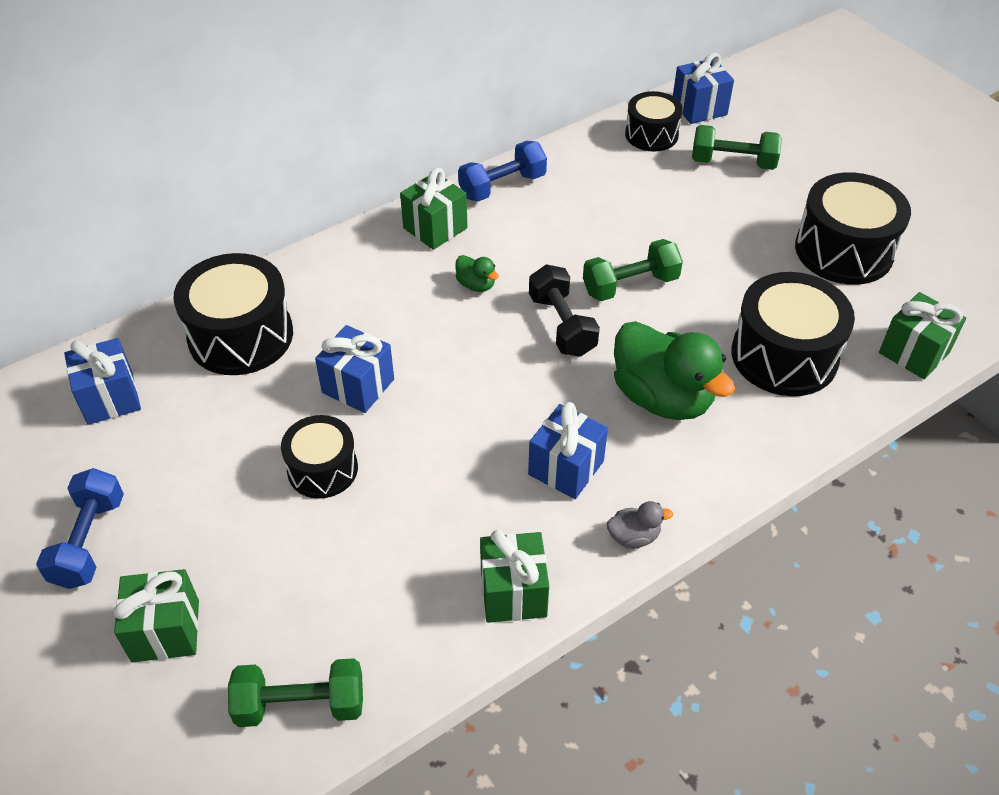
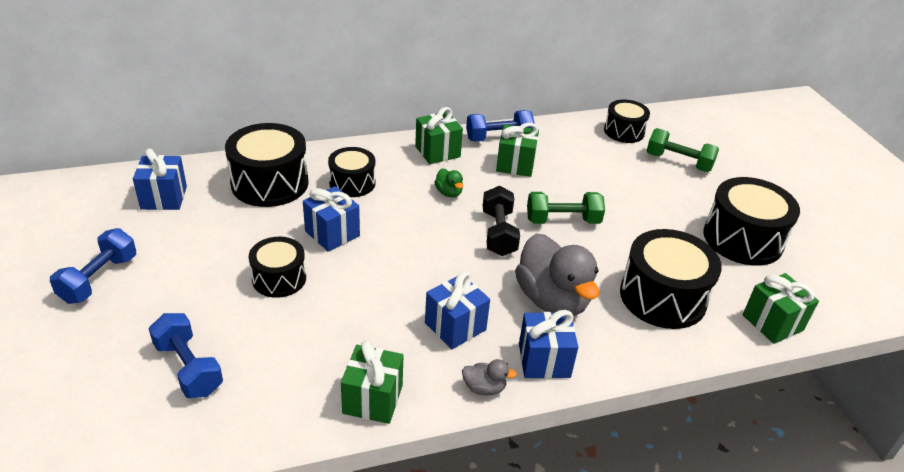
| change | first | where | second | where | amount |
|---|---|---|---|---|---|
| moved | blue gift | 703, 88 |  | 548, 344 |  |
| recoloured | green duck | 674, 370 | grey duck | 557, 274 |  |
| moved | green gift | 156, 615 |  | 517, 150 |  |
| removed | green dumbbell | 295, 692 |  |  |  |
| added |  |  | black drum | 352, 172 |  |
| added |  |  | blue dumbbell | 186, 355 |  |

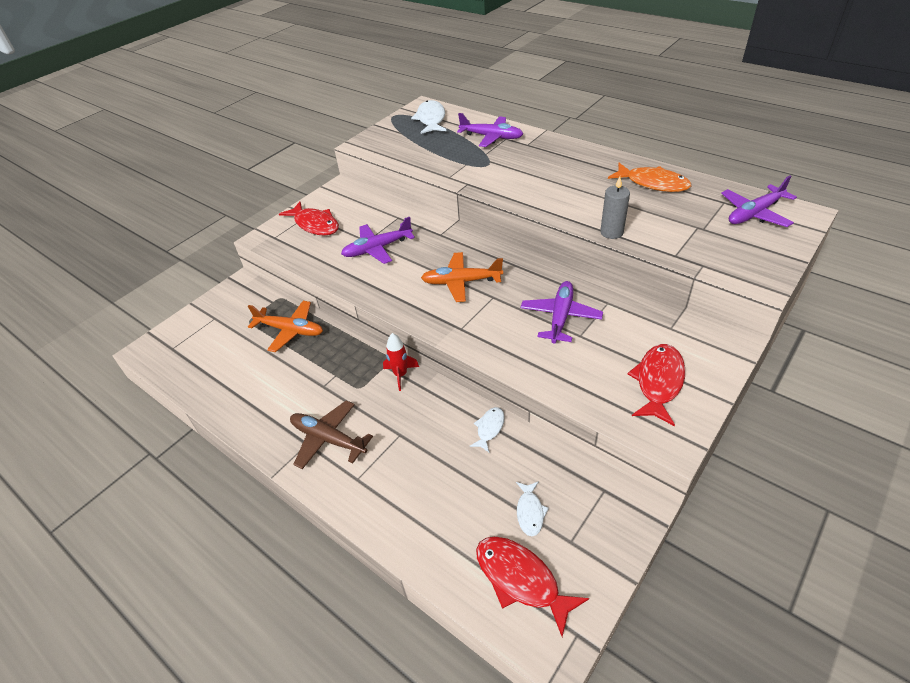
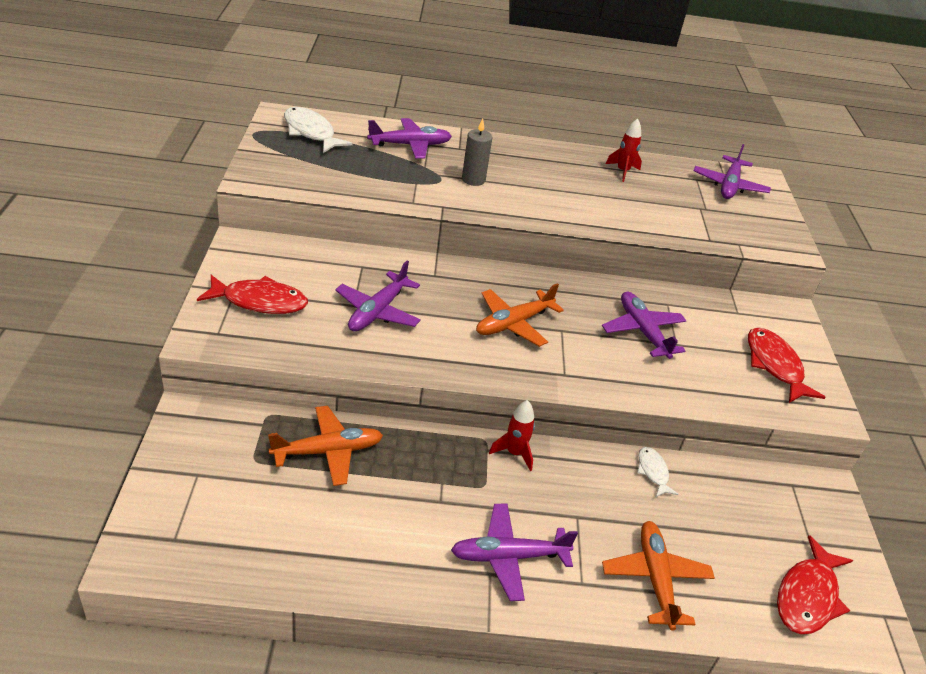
| change | first | where | second | where | amount |
|---|---|---|---|---|---|
| replaced | orange fish | 649, 177 | red rocket | 624, 150 |  |
| moved | grey candle | 615, 208 |  | 477, 152 |  |
| recoloured | brown plane | 331, 434 | purple plane | 514, 552 |  |
| removed | white fish | 532, 508 |  |  |  |
| turned | red fish | 532, 586 |  | 815, 584 | 60 degrees counterclockwise |
| added |  |  | orange plane | 658, 576 |  |

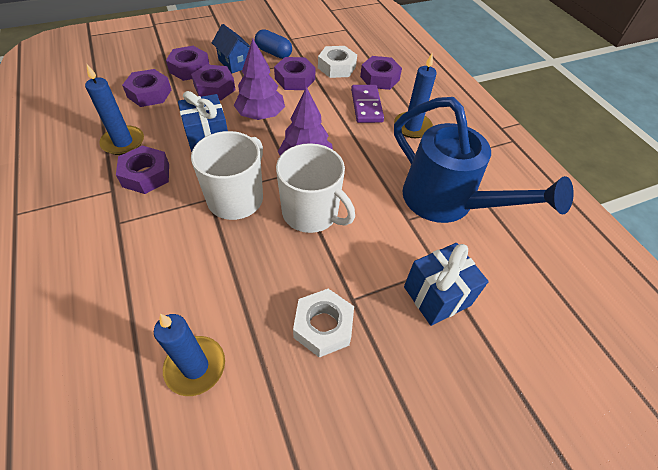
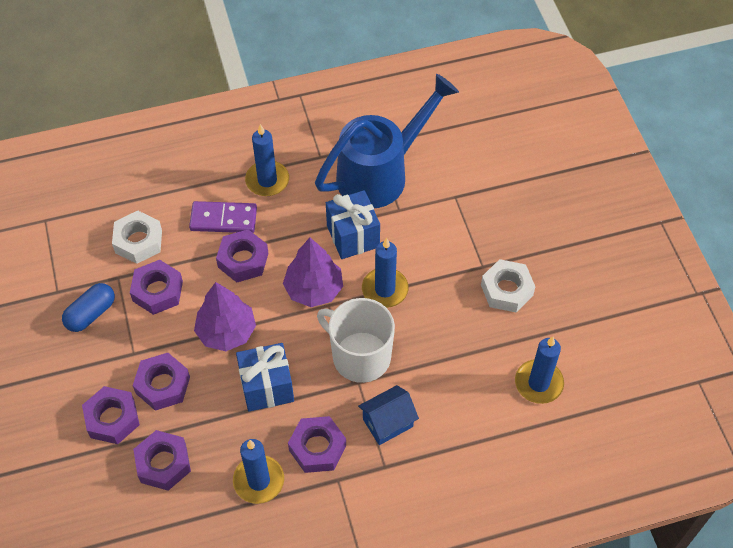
| change | first | where | second | where | amount |
|---|---|---|---|---|---|
| moved | blue house | 231, 48 |  | 388, 415 |  |
| moved | purple nut | 381, 73 |  | 242, 256 |  |
| replaced | white mug | 315, 188 | blue candle | 385, 273 |  |
| moved | blue gift | 446, 284 |  | 353, 224 |  |

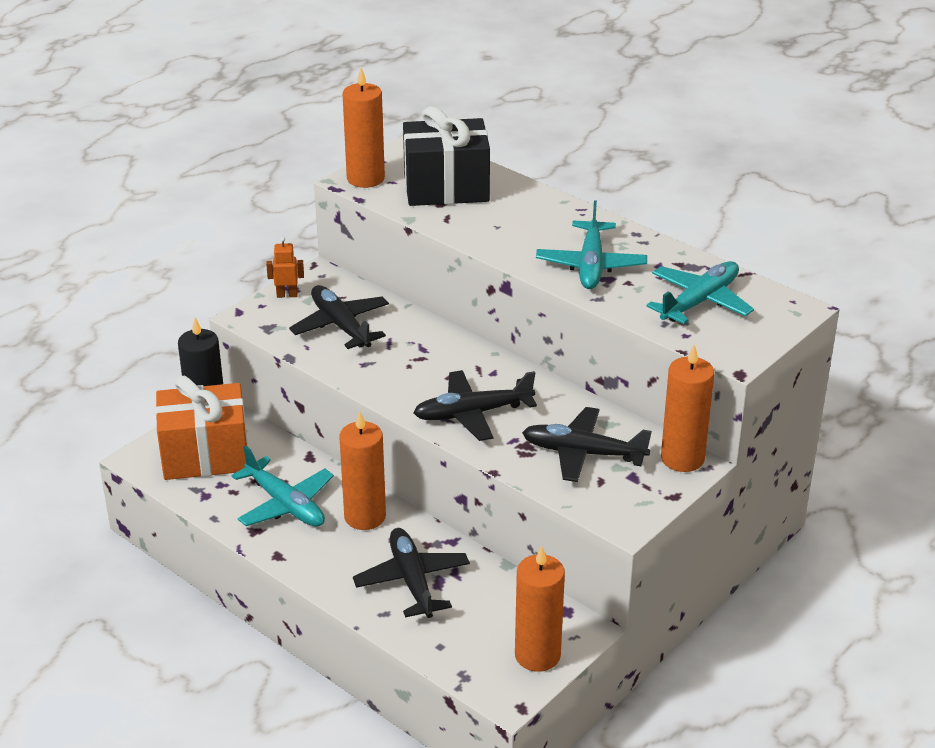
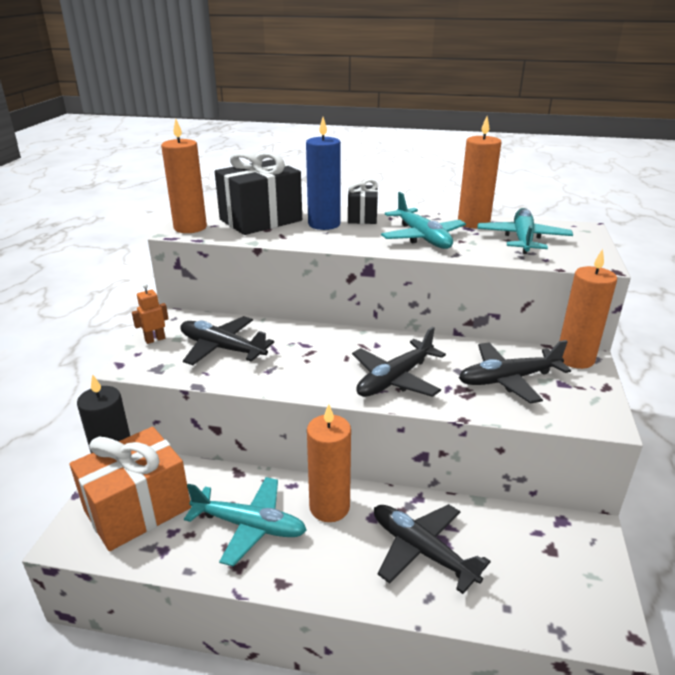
| change | first | where | second | where | amount |
|---|---|---|---|---|---|
| moved | orange candle | 540, 609 |  | 479, 172 |  |
| added |  |  | blue candle | 323, 173 |  |
| added |  |  | black gift | 363, 201 |  |

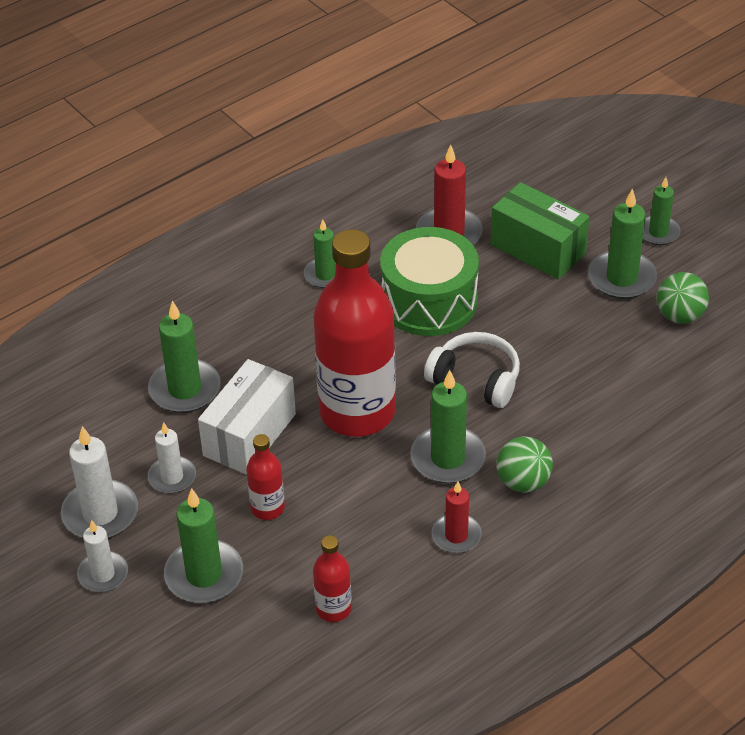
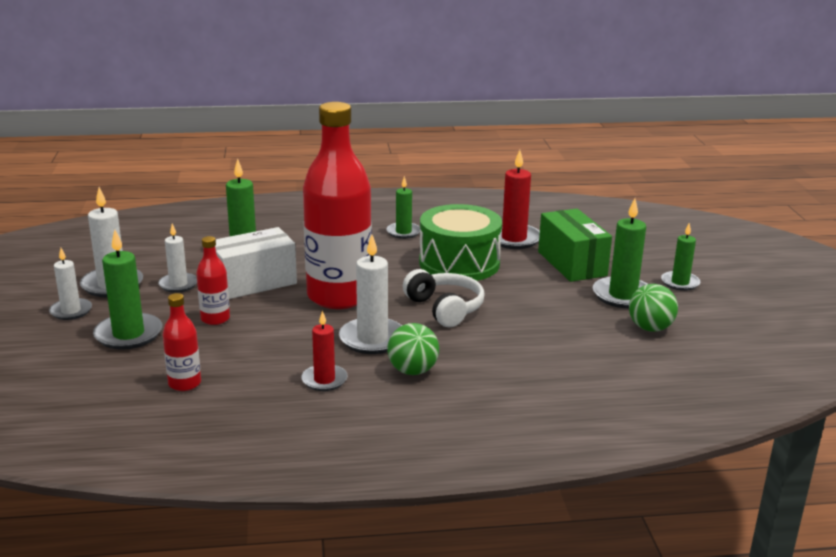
| change | first | where | second | where | amount |
|---|---|---|---|---|---|
| recoloured | green candle | 448, 426 | white candle | 370, 294 |  |

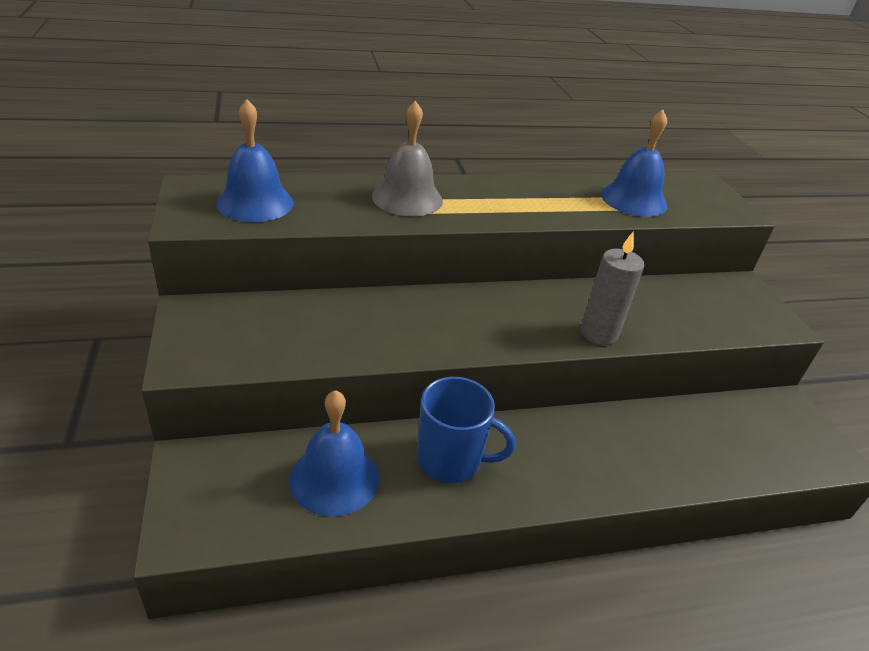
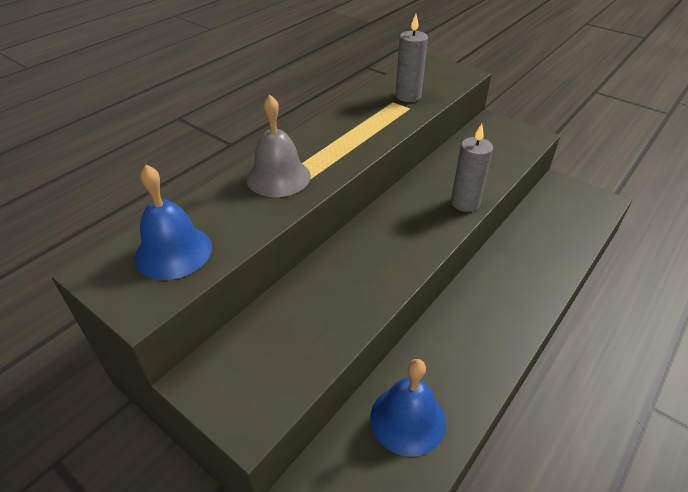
| change | first | where | second | where | amount |
|---|---|---|---|---|---|
| replaced | blue bell | 634, 163 | grey candle | 411, 58 |  |
| removed | blue mug | 466, 430 |  |  |  |

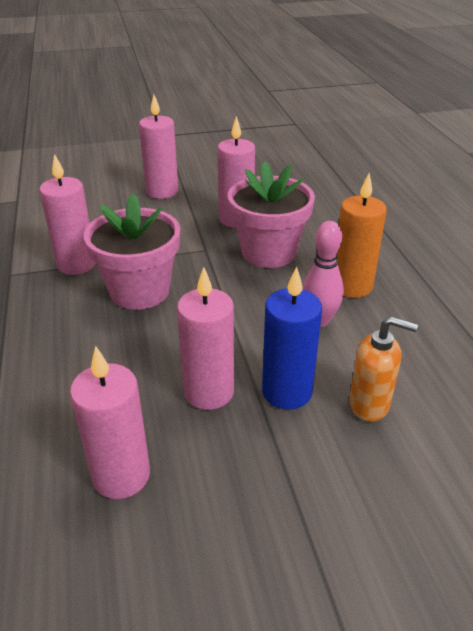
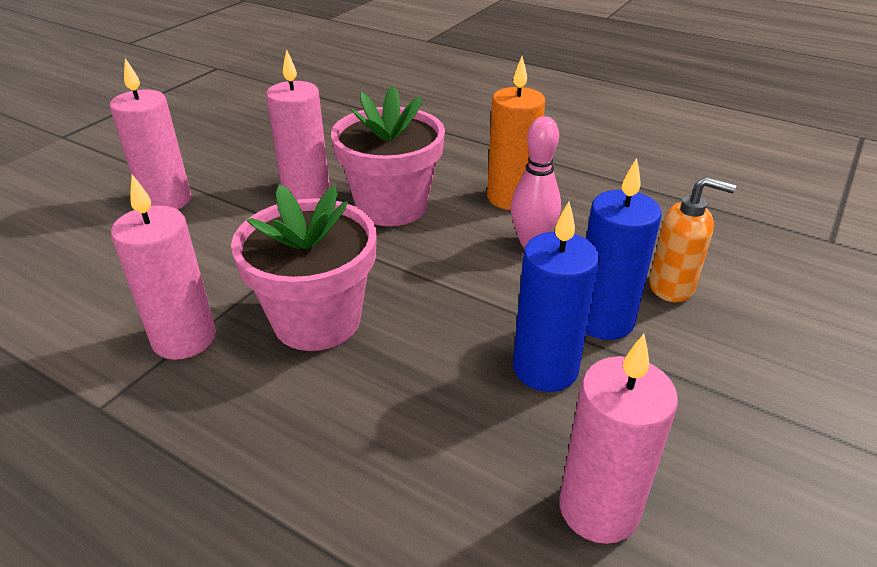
| change | first | where | second | where | amount |
|---|---|---|---|---|---|
| recoloured | pink candle | 205, 338 | blue candle | 556, 297 |  |
| turned | orange soap dispenser | 383, 369 |  | 692, 239 | 45 degrees clockwise |

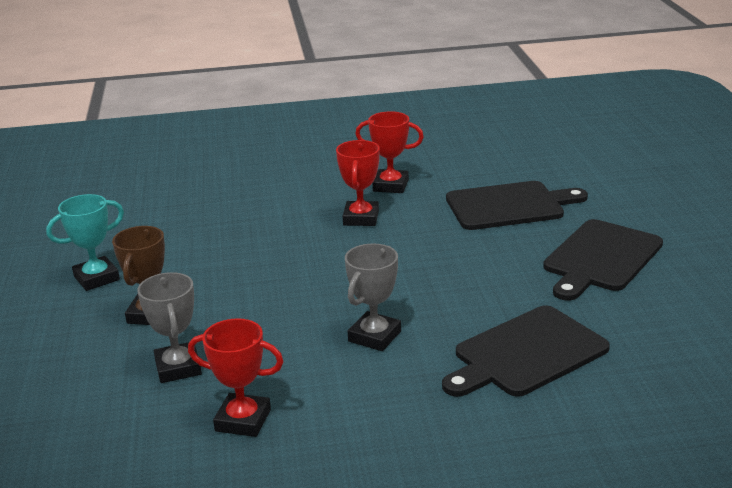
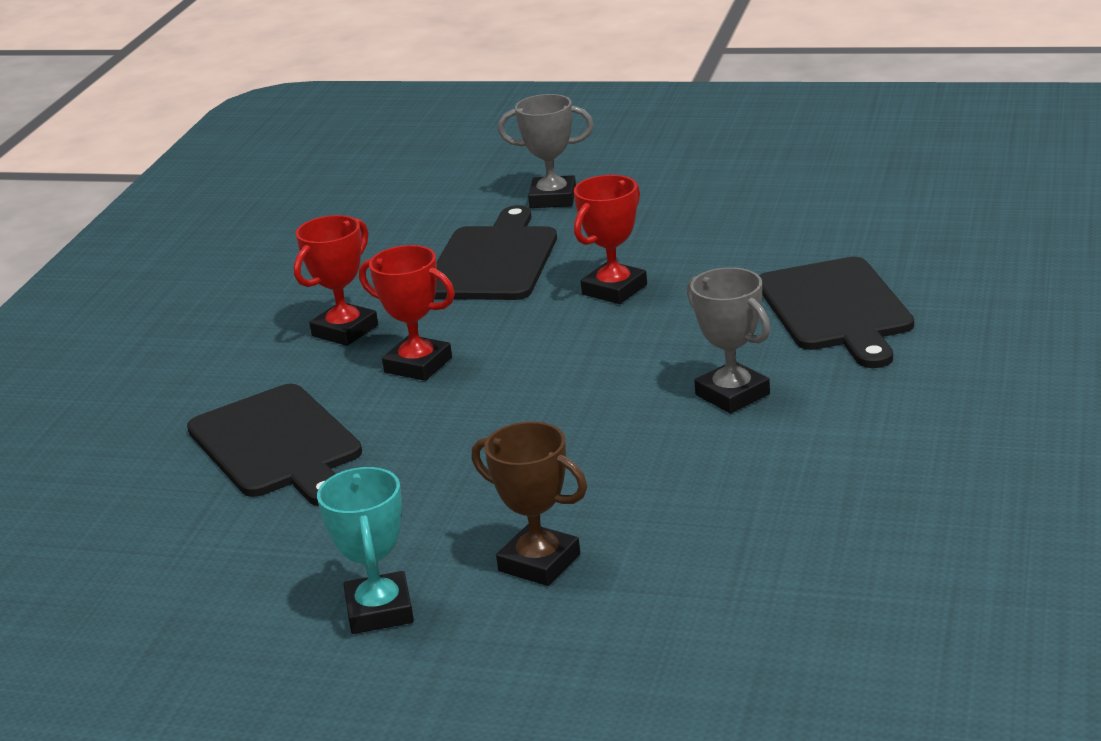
| change | first | where | second | where | amount |
|---|---|---|---|---|---|
| moved | black cutting board | 603, 260 |  | 274, 445 |  |
| moved | grey trophy | 169, 327 |  | 546, 151 |  |
| moved | red trophy | 236, 377 |  | 610, 239 |  |

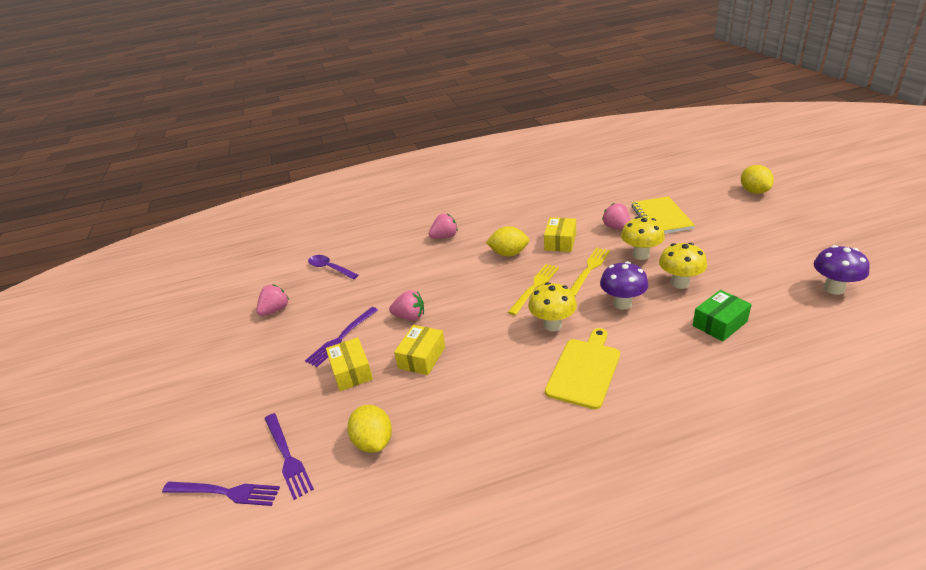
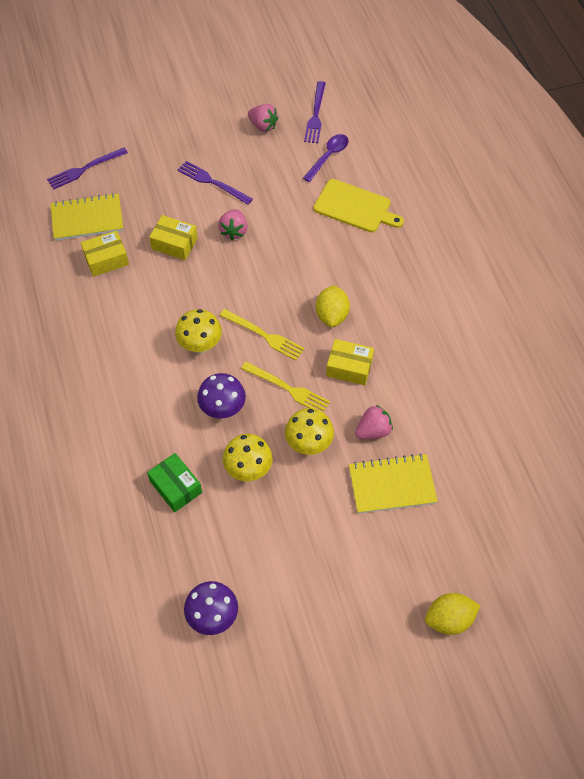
| change | first | where | second | where | amount |
|---|---|---|---|---|---|
| removed | pink strawberry | 443, 226 |  |  |  |
| moved | yellow cutting board | 582, 369 |  | 358, 206 |  |
| moved | yellow box | 349, 364 |  | 105, 254 |  |
| replaced | yellow lemon | 369, 429 | yellow notebook | 86, 217 |  |
| moved | purple fork | 221, 493 |  | 315, 112 |  |

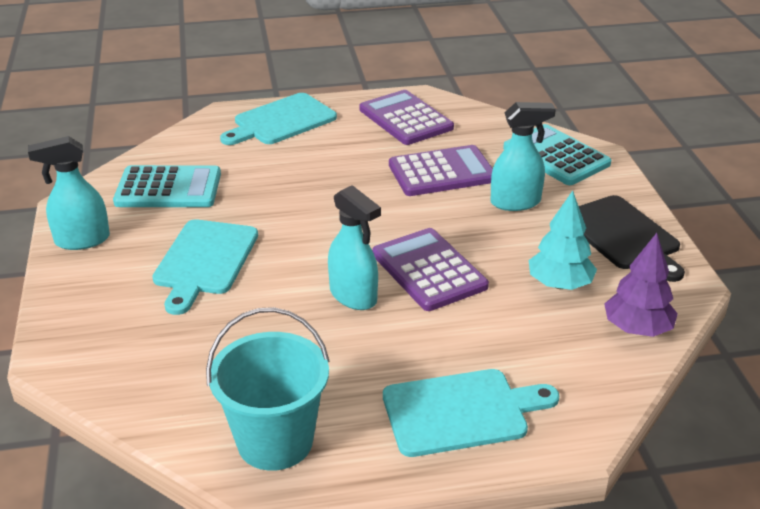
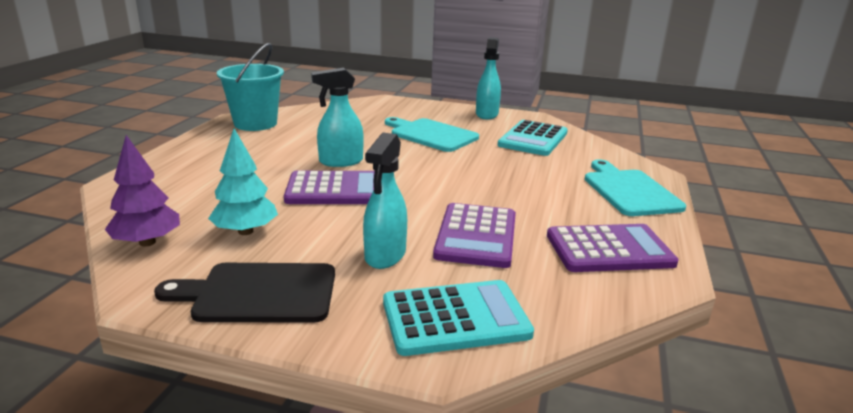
| change | first | where | second | where | amount |
|---|---|---|---|---|---|
| removed | turquoise cutting board | 471, 413 |  |  |  |

